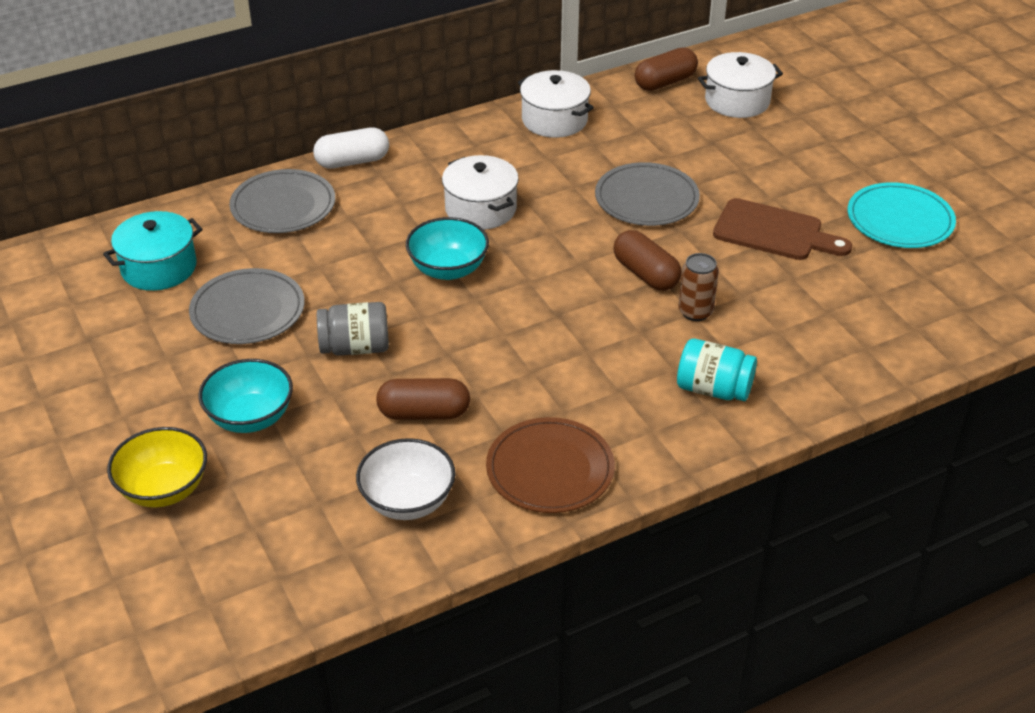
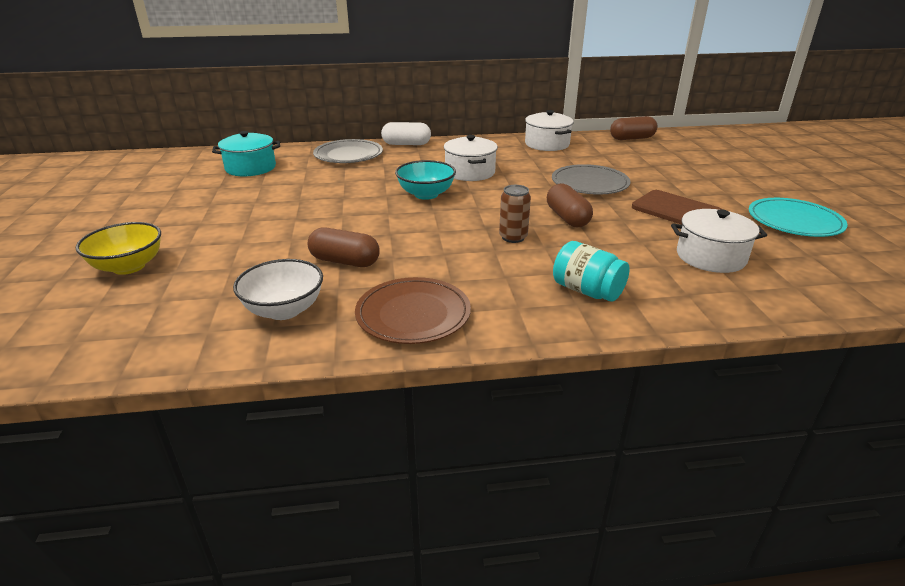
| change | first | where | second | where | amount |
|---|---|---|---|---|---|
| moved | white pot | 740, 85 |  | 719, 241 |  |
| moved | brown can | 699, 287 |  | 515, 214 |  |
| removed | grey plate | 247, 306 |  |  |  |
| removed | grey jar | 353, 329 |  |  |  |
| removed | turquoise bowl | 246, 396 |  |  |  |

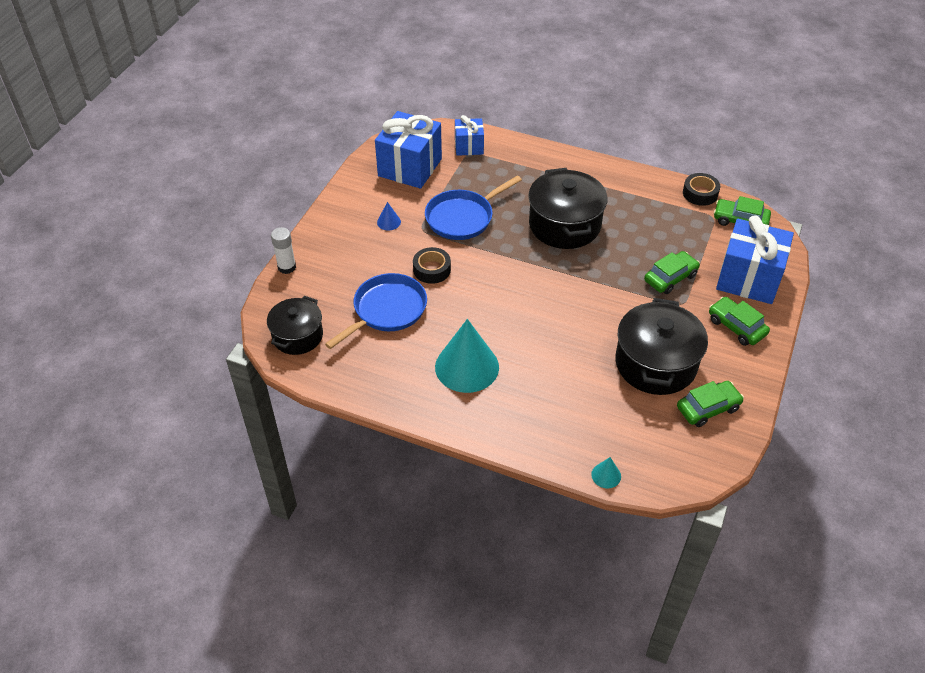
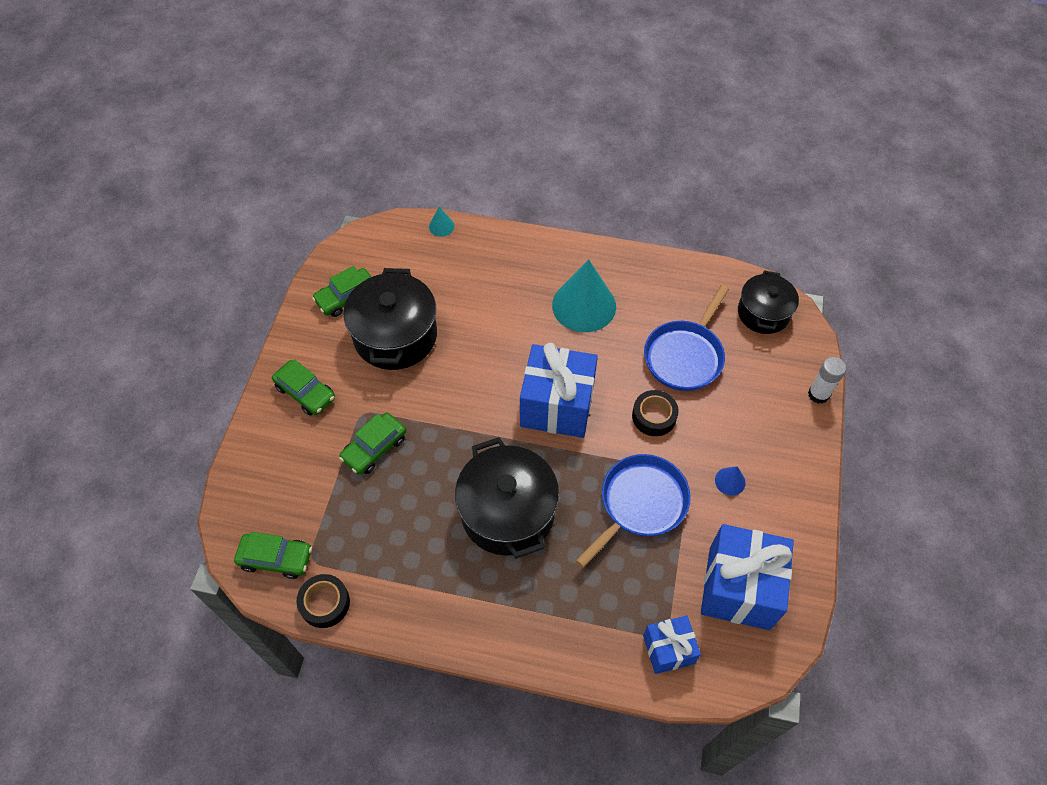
| change | first | where | second | where | amount |
|---|---|---|---|---|---|
| moved | blue gift | 755, 259 |  | 559, 390 |  |

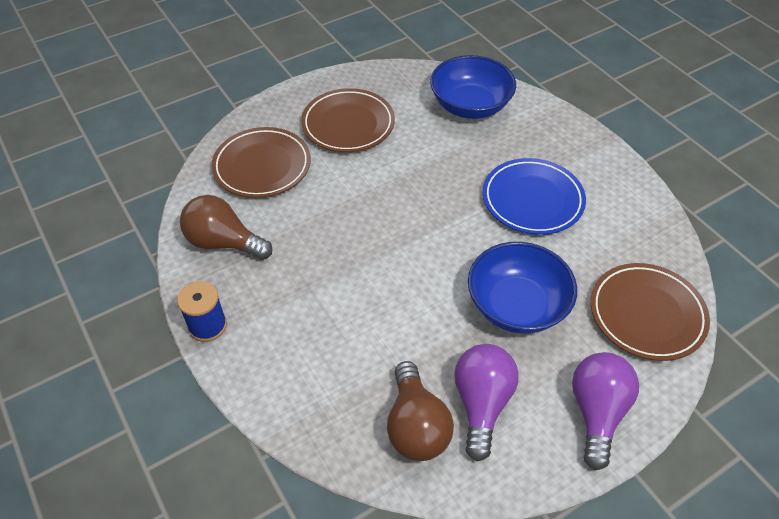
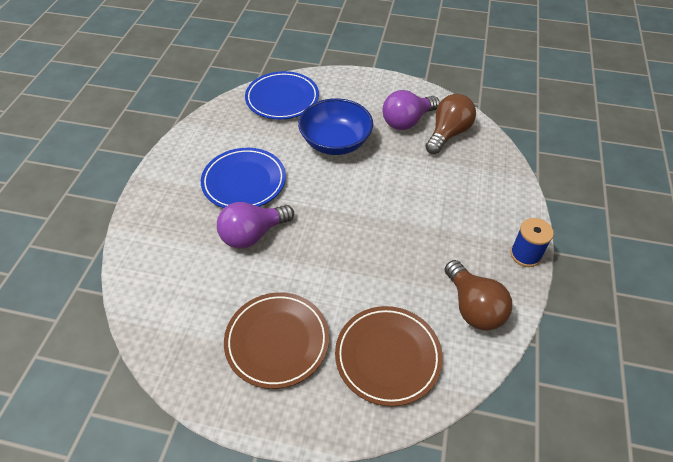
| change | first | where | second | where | amount |
|---|---|---|---|---|---|
| removed | blue bowl | 473, 87 |  |  |  |
| recoloured | brown plate | 650, 312 | blue plate | 282, 95 |  |
| moved | purple light bulb | 605, 411 |  | 255, 225 |  |

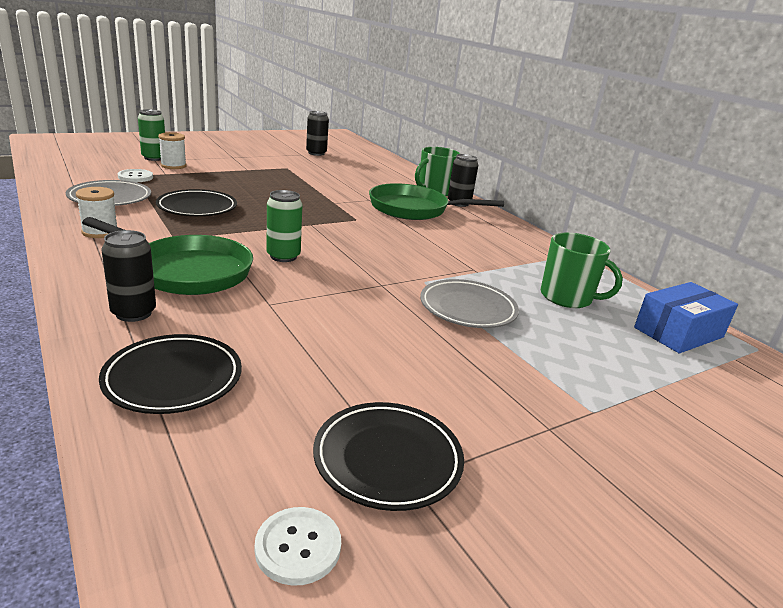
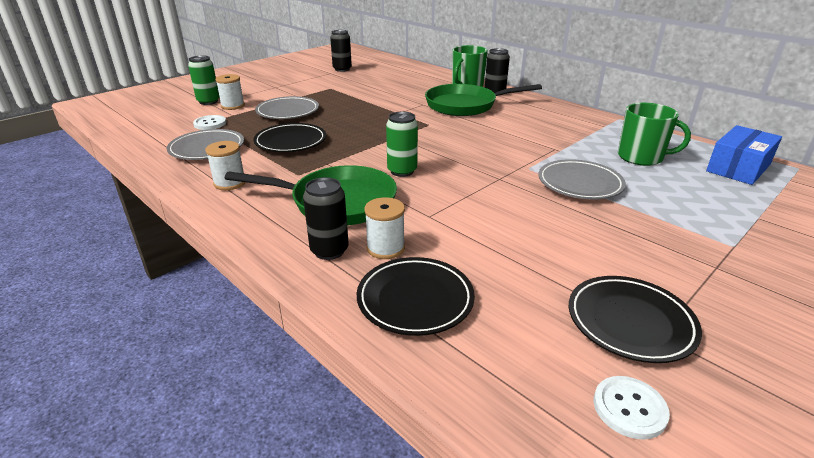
| change | first | where | second | where | amount |
|---|---|---|---|---|---|
| added |  |  | grey plate | 287, 107 |  |
| added |  |  | white spool | 384, 228 |  |

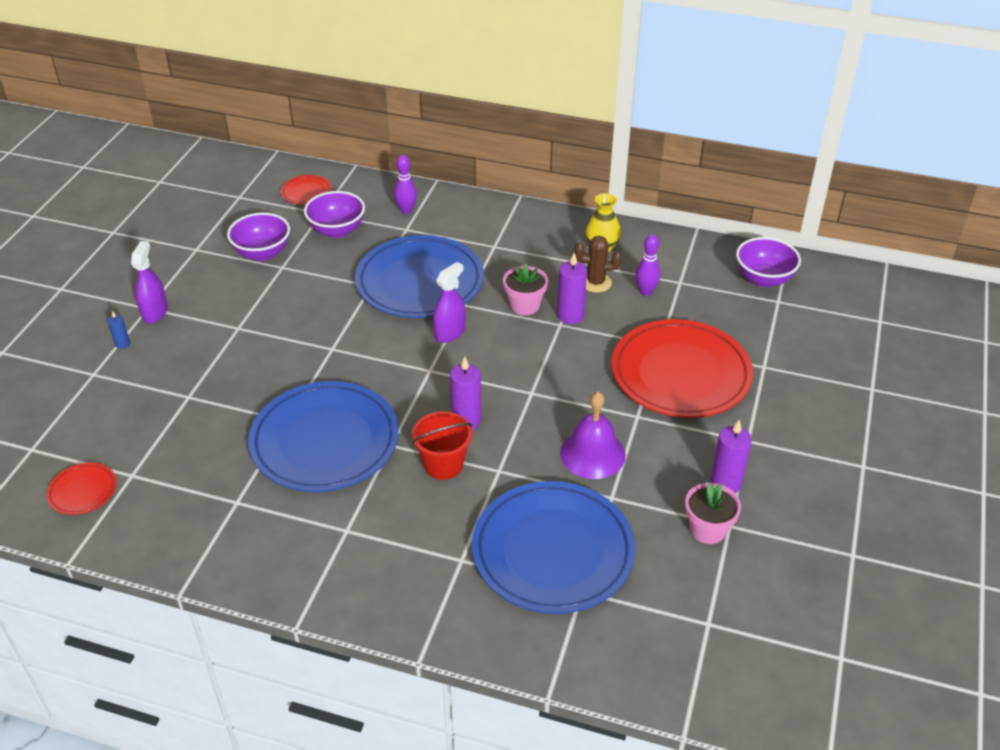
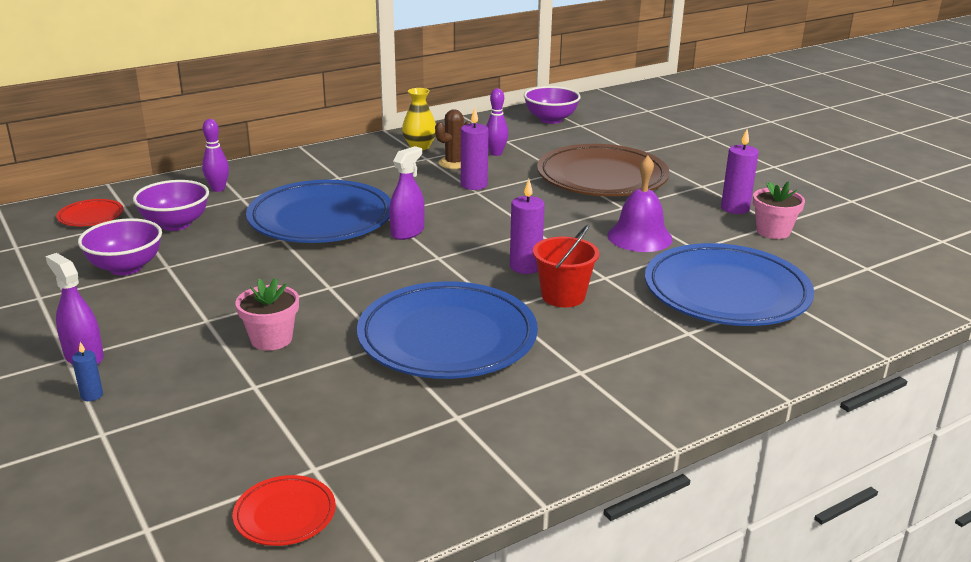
| change | first | where | second | where | amount |
|---|---|---|---|---|---|
| turned | purple spray bottle | 449, 302 |  | 407, 193 | 45 degrees clockwise |
| moved | pink flower pot | 525, 289 |  | 267, 314 |  |
| recoloured | red plate | 682, 368 | brown plate | 603, 170 |  |

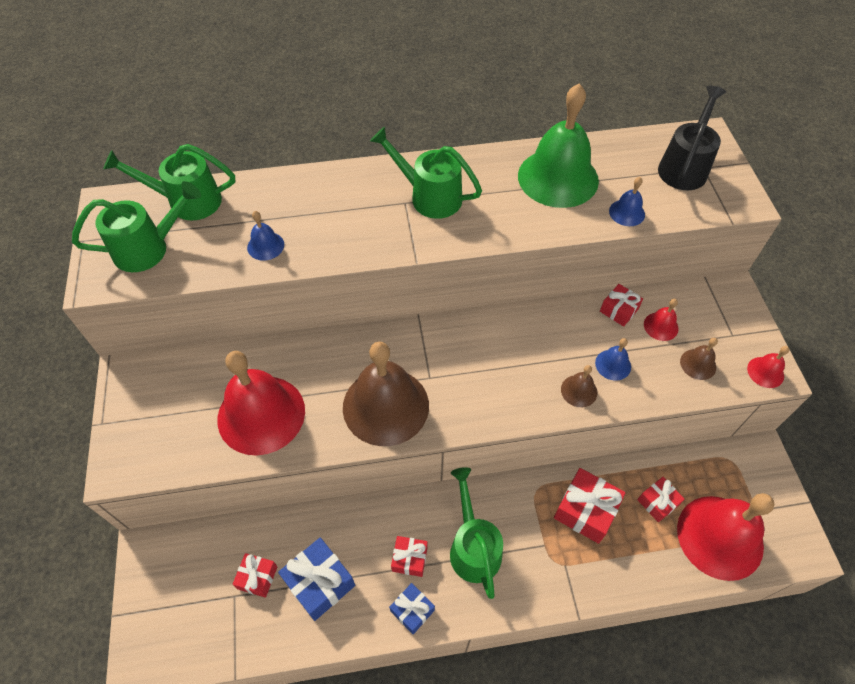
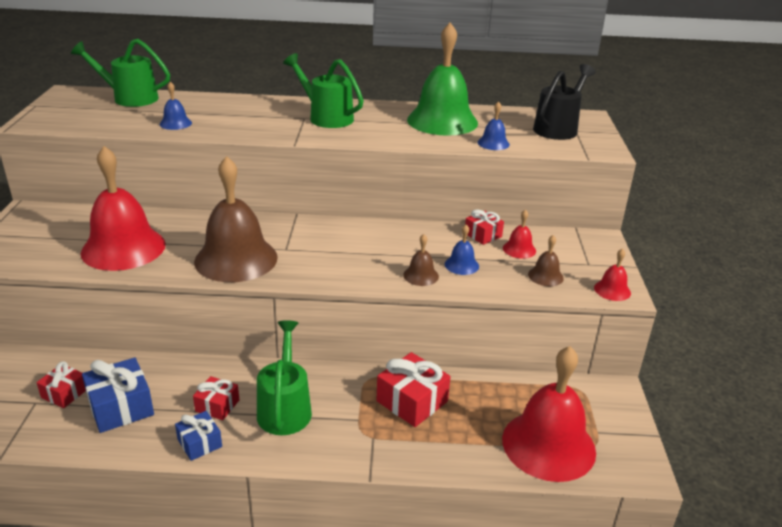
| change | first | where | second | where | amount |
|---|---|---|---|---|---|
| removed | green watering can | 136, 226 |  |  |  |
| removed | red gift | 661, 499 |  |  |  |

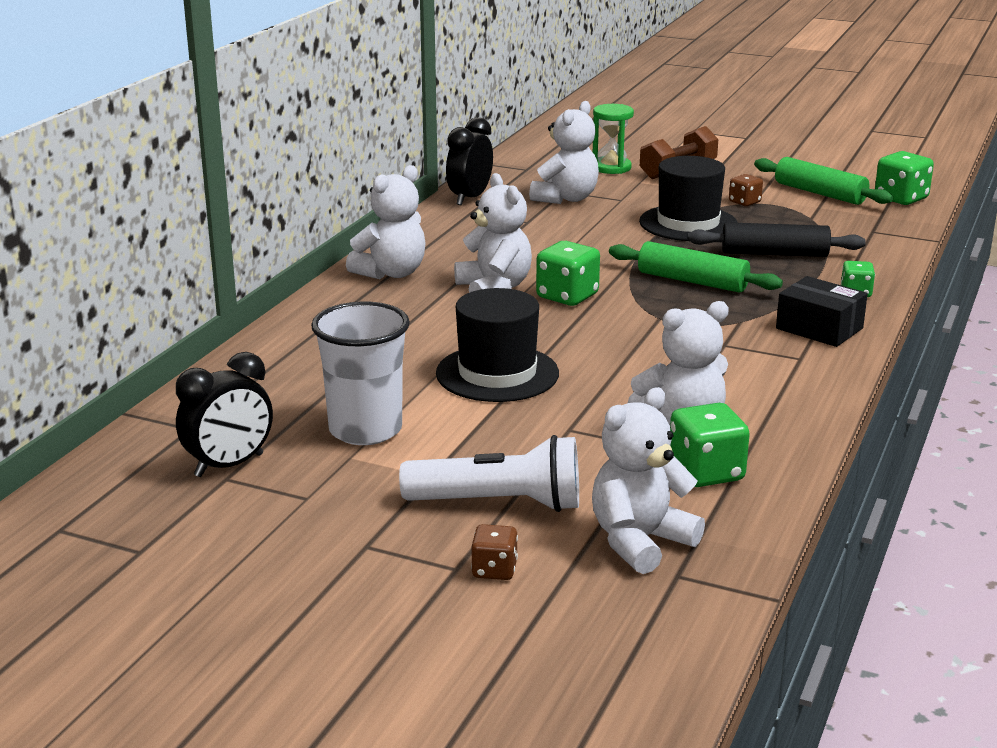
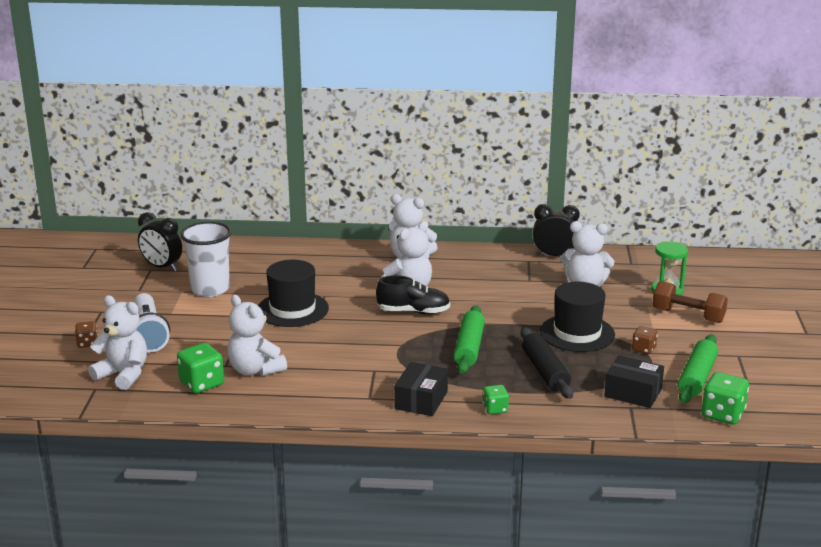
| change | first | where | second | where | amount |
|---|---|---|---|---|---|
| replaced | green dice | 568, 273 | black shoe | 413, 294 |  |
| added |  |  | black box | 634, 381 |  |

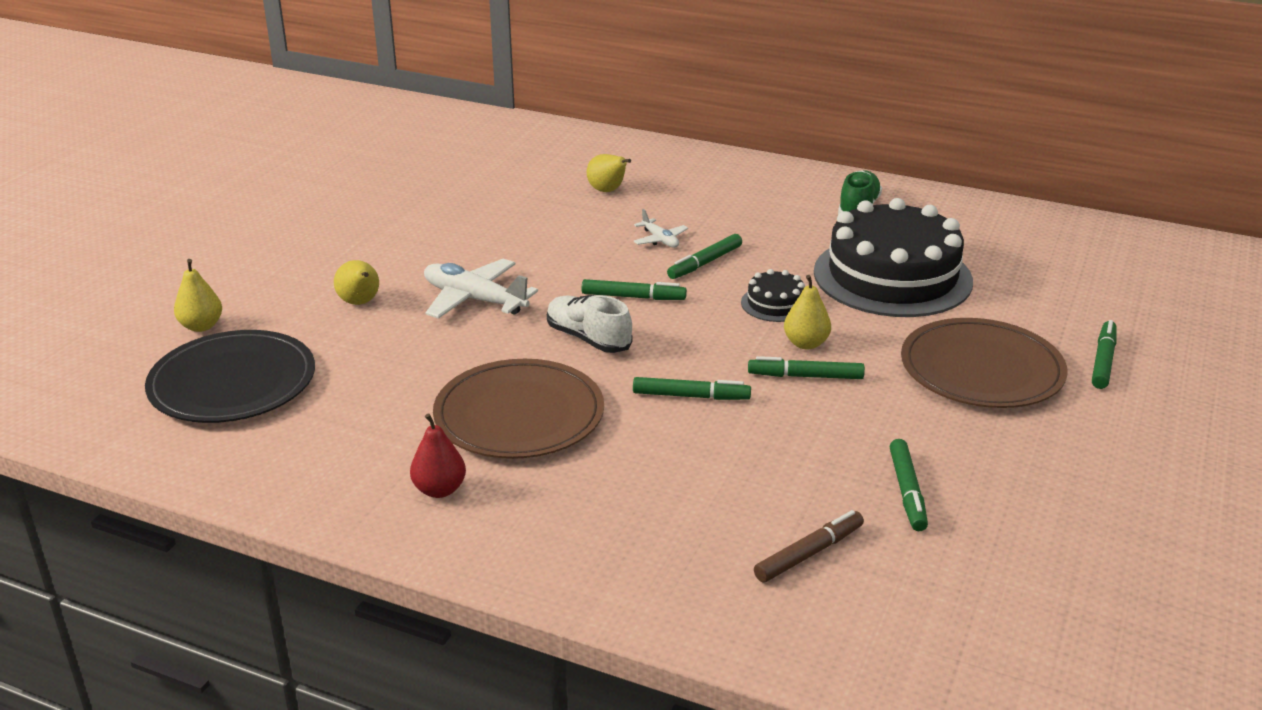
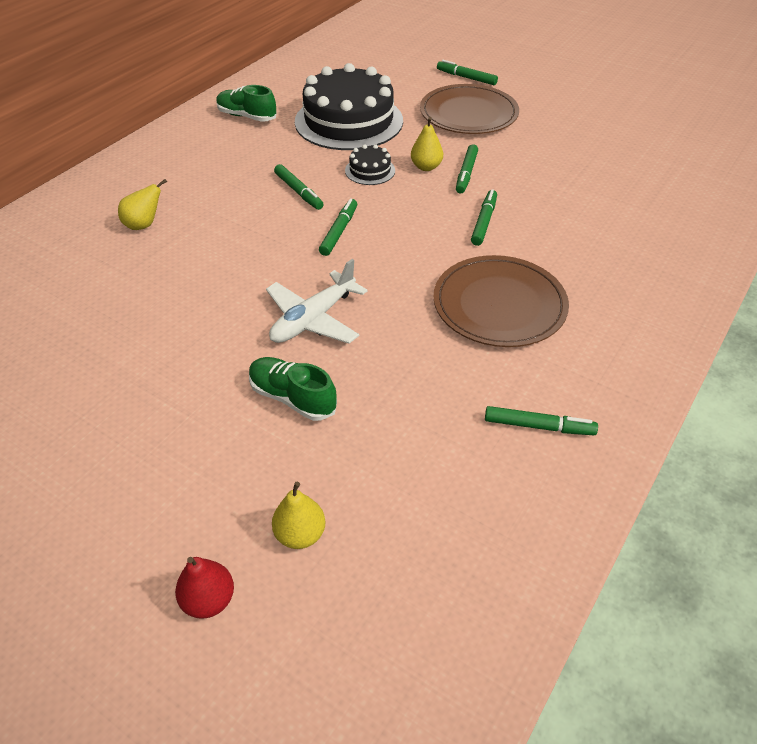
| change | first | where | second | where | amount |
|---|---|---|---|---|---|
| removed | white plane | 660, 228 |  |  |  |
| replaced | yellow pear | 356, 282 | green shoe | 293, 389 |  |
| removed | white shoe | 590, 324 |  |  |  |
| removed | black plate | 230, 376 |  |  |  |
| moved | red pear | 438, 456 |  | 204, 588 |  |
| moved | green marker | 909, 485 |  | 541, 420 |  |
| removed | brown marker | 809, 546 |  |  |  |

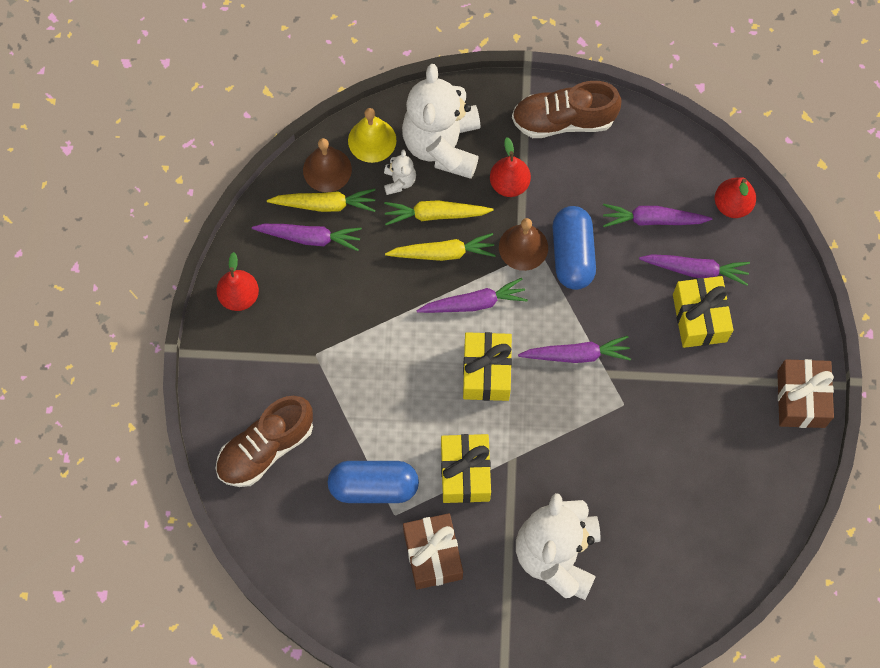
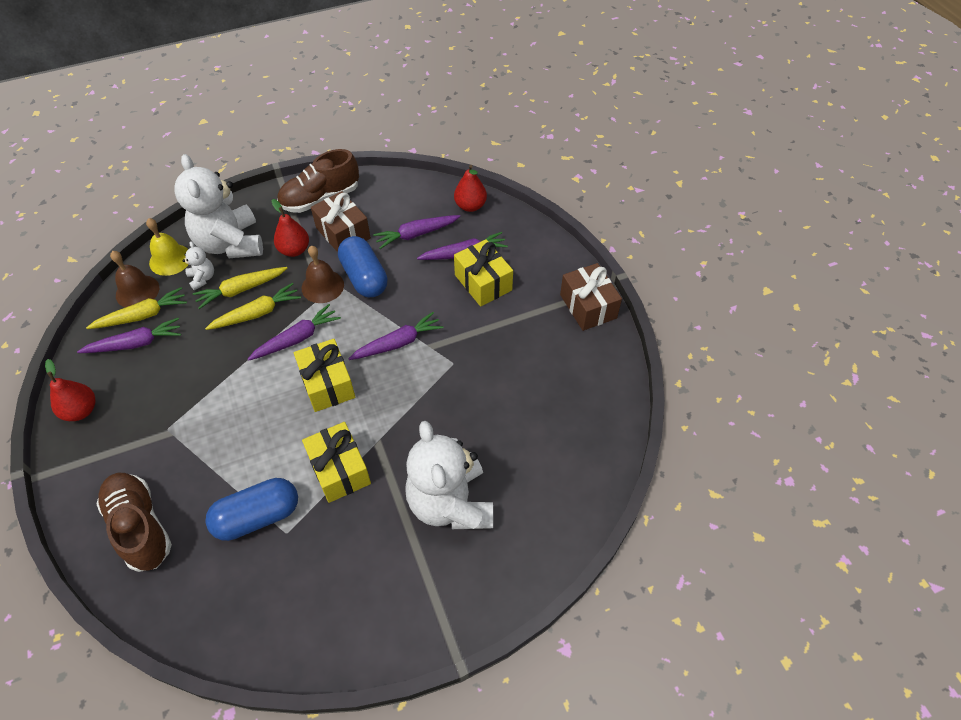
| change | first | where | second | where | amount |
|---|---|---|---|---|---|
| turned | brown shoe | 264, 441 |  | 134, 522 | 120 degrees clockwise |
| moved | brown gift | 433, 551 |  | 341, 221 |  |

